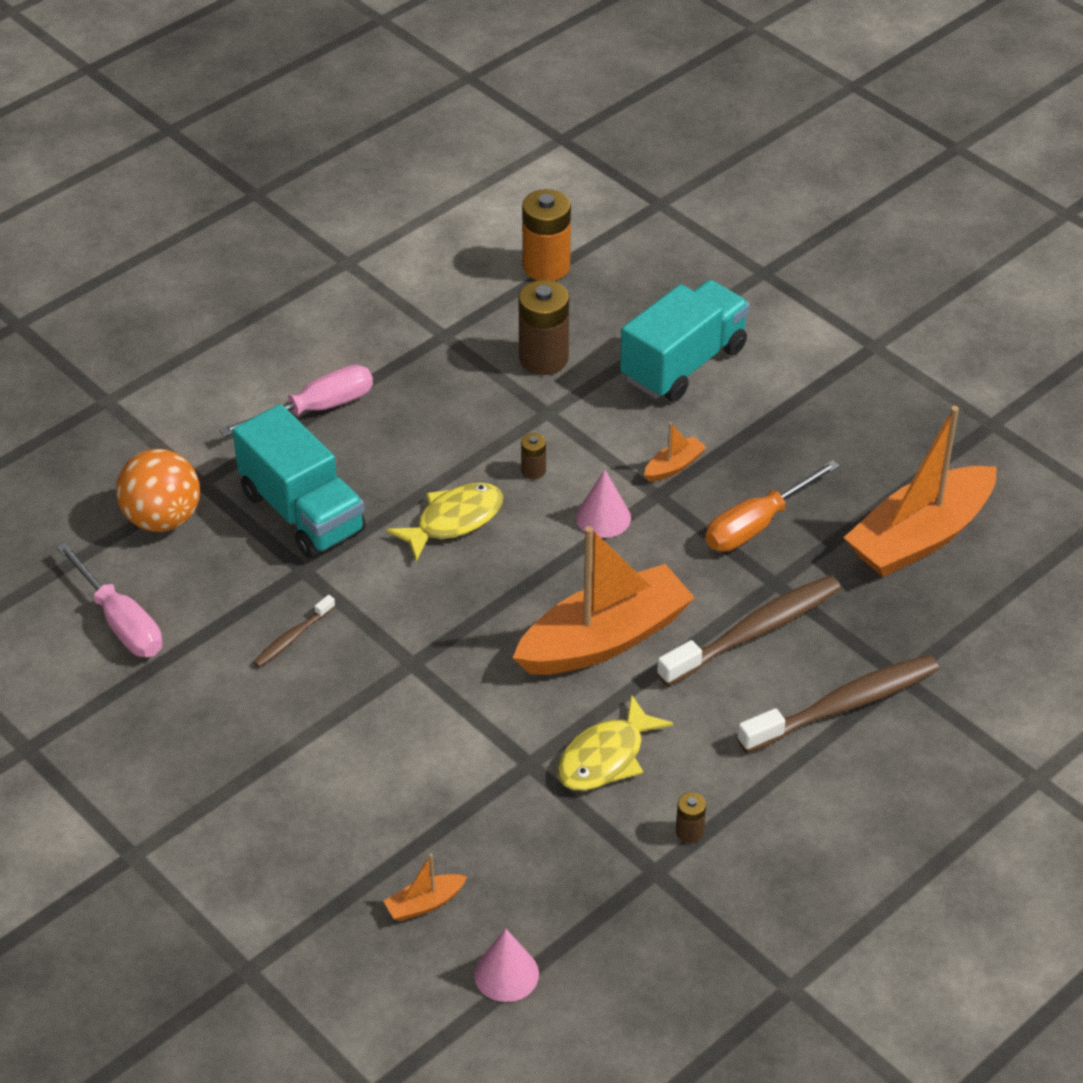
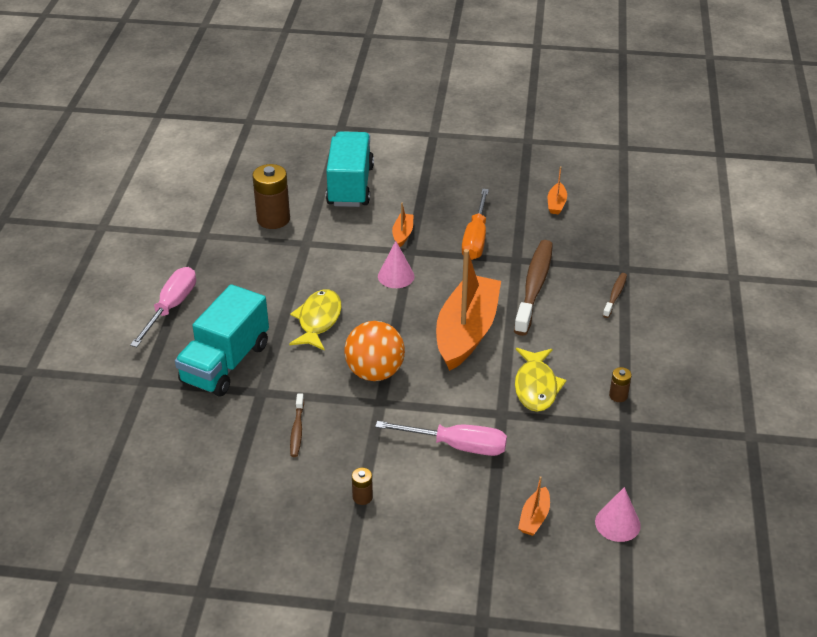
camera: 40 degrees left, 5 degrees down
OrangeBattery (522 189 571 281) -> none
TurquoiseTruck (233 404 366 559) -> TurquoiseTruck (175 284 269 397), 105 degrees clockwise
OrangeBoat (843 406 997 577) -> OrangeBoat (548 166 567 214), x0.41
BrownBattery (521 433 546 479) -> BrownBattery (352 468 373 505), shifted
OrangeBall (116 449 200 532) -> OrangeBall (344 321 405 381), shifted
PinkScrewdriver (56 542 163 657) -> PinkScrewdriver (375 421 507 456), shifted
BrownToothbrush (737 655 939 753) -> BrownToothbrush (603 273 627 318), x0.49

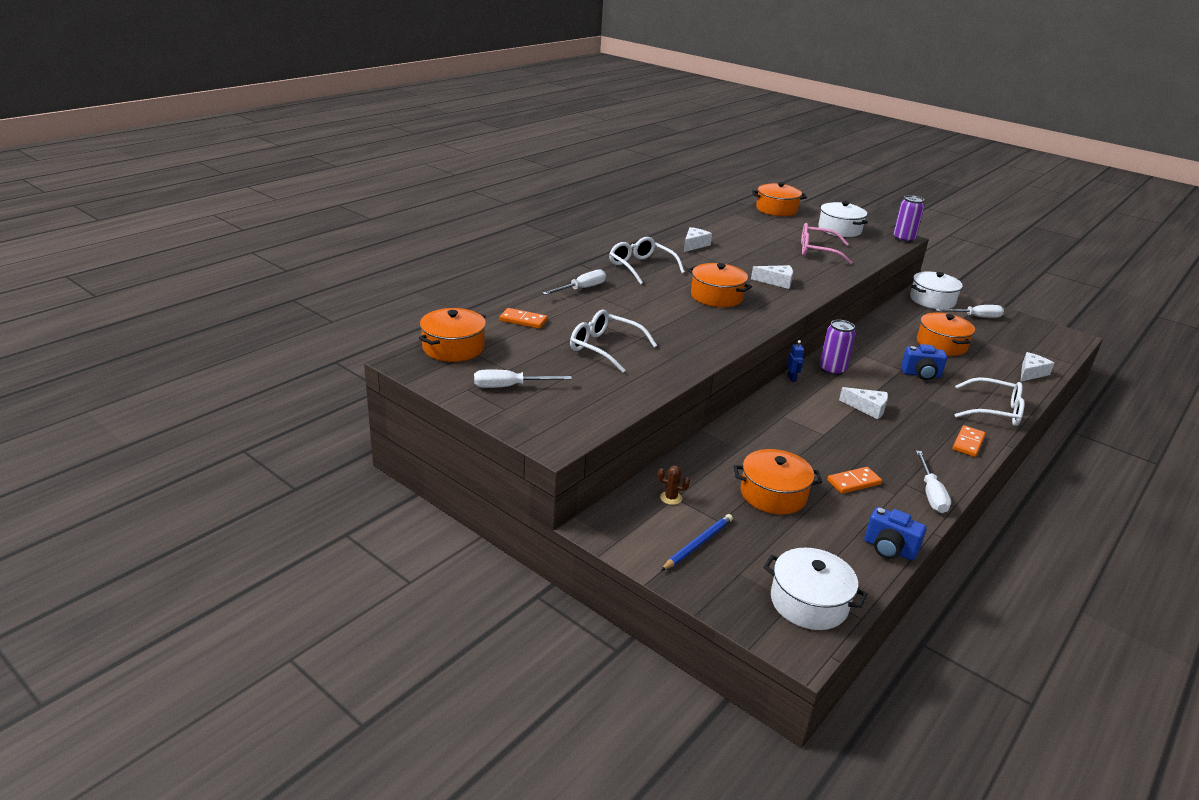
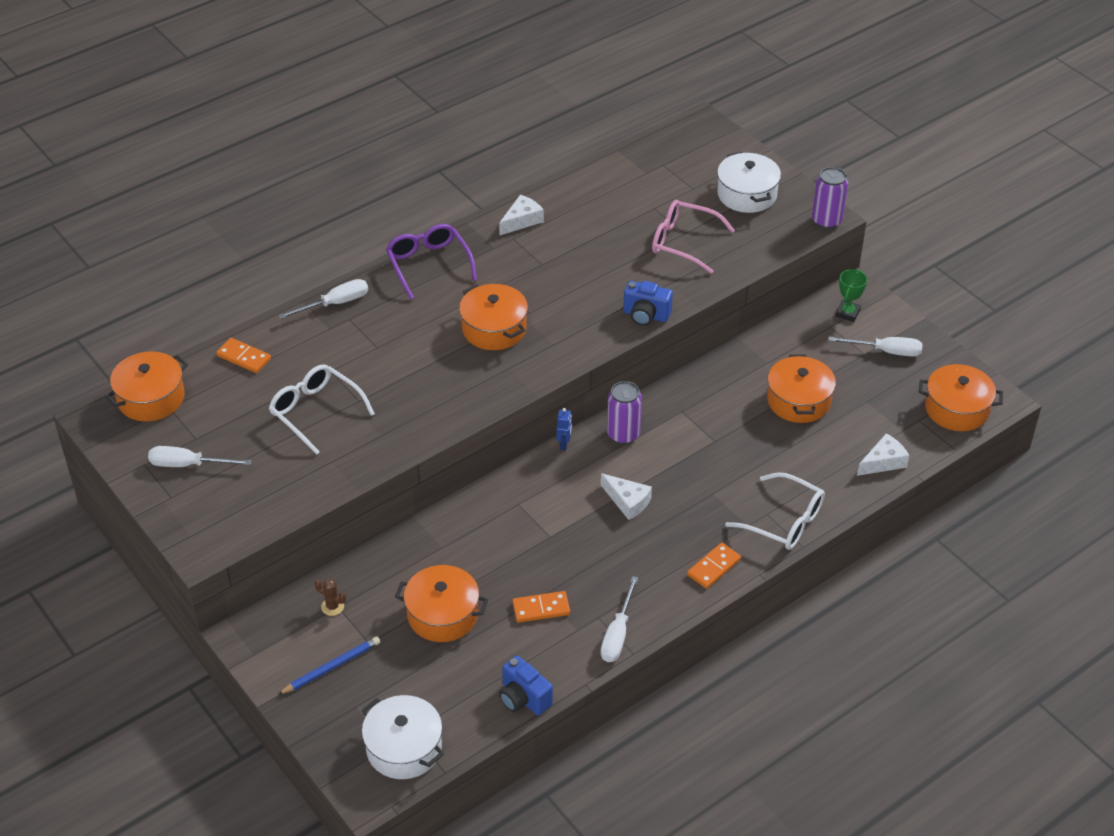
camera: 15 degrees right, 15 degrees up
OrangePot (752 182 807 216) -> OrangePot (919 364 1003 431), shifted
WhiteGlasses (609 237 685 285) -> PurpleGlasses (386 224 477 300)
WhiteCheese (751 265 793 289) -> none
WhitePot (910 272 963 309) -> GreenTrophy (836 269 867 322)
BlueCamera (901 344 947 380) -> BlueCamera (623 281 673 326), shifted

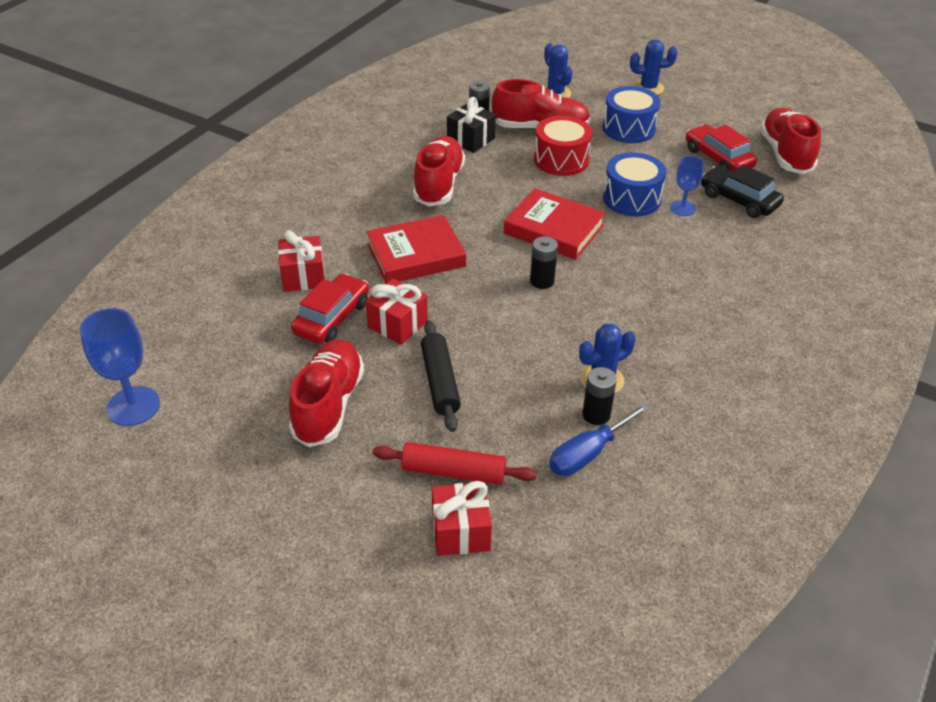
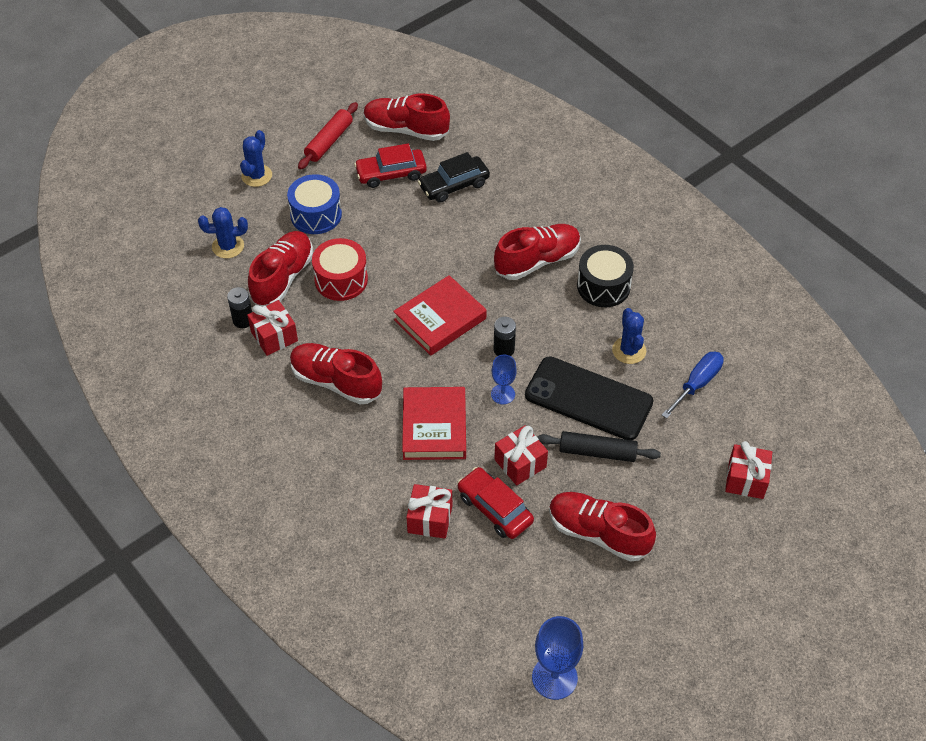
camera: 70 degrees left, 10 degrees up
BlackGift (447 97 496 153) -> RedGift (247 300 298 356)
BlueDrum (603 152 667 216) -> none
BlueGoblet (670 156 704 216) -> BlueGoblet (491 355 517 404), shifted
BlackBattery (582 367 617 425) -> none
BlueScrewdriver (549 403 650 476) -> BlueScrewdriver (662 352 724 419), 120 degrees counterclockwise
RedRollingPin (373 442 537 485) -> RedRollingPin (298 102 358 170), shifted
none -> RedShoe (494 224 581 280)
none -> BlackDrum (577 245 634 307)
none -> BlackPhone (525 356 654 440)

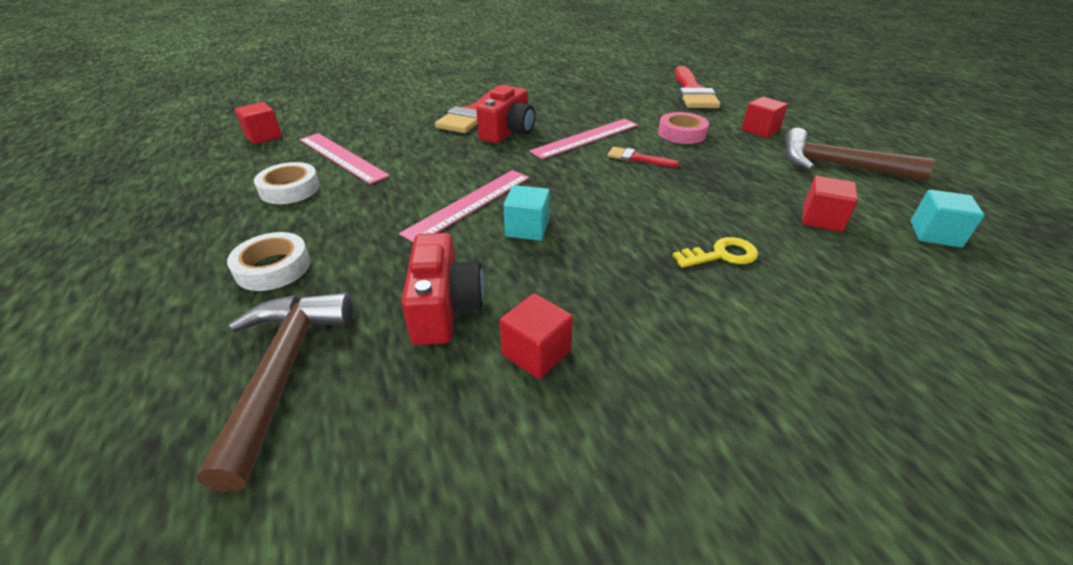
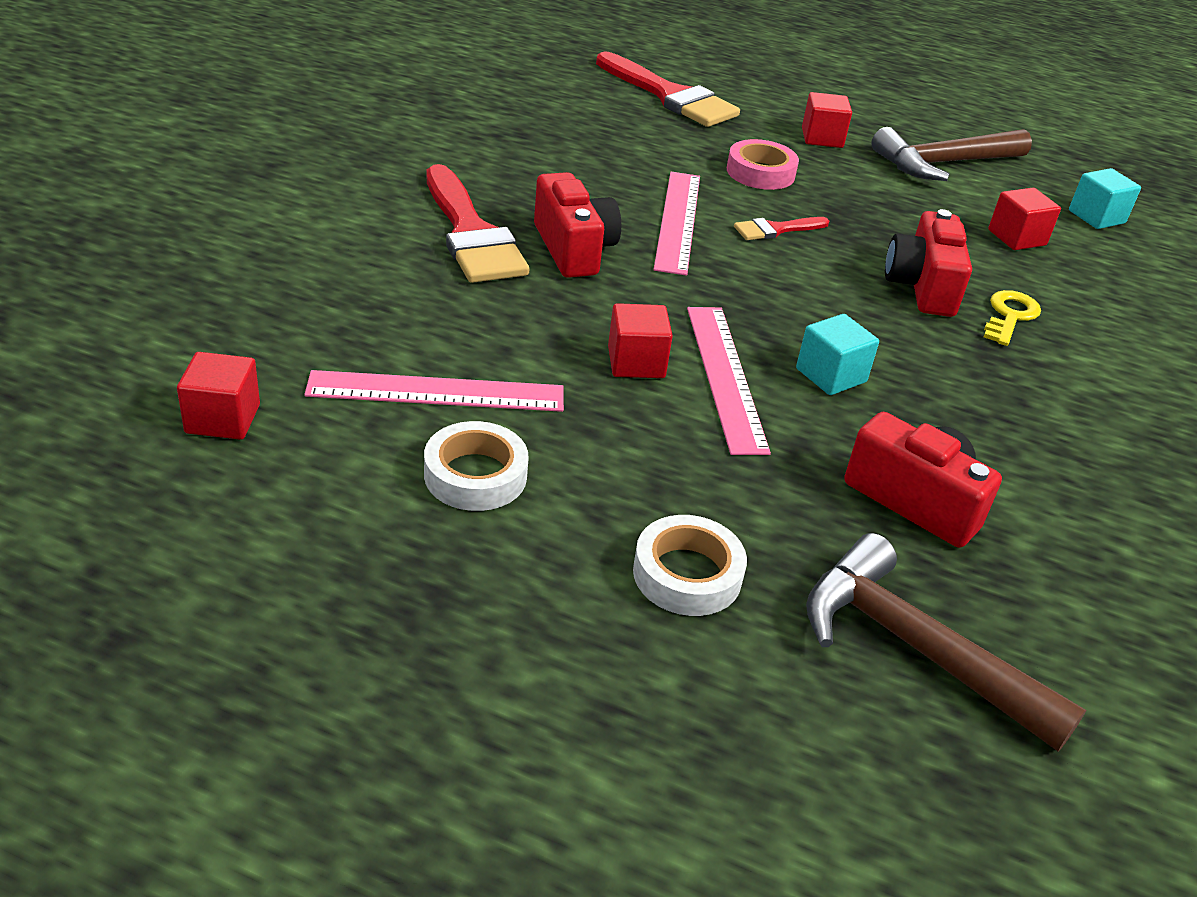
camera: 50 degrees left, 0 degrees up
RedCube (500 294 573 379) -> RedCube (608 303 673 378), shifted
none -> RedCamera (885 209 972 317)

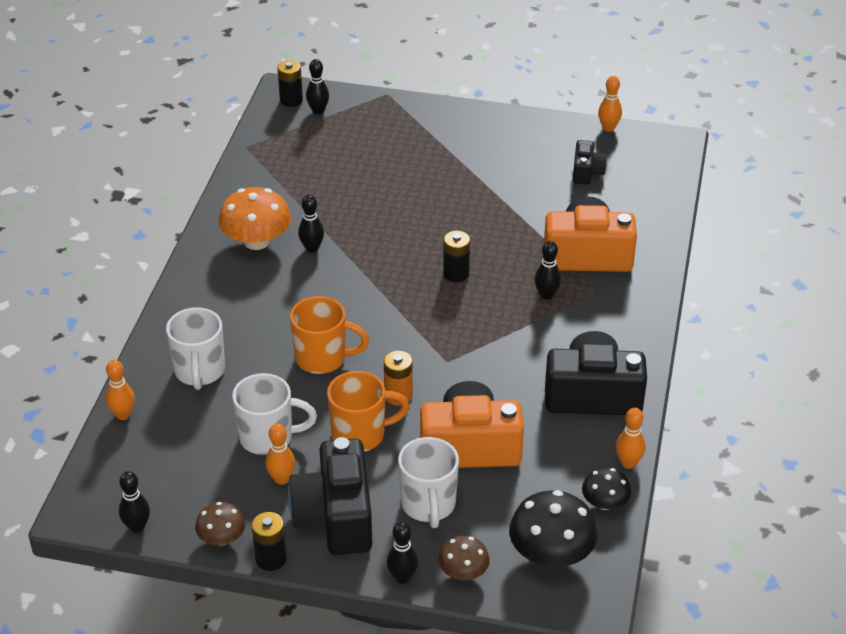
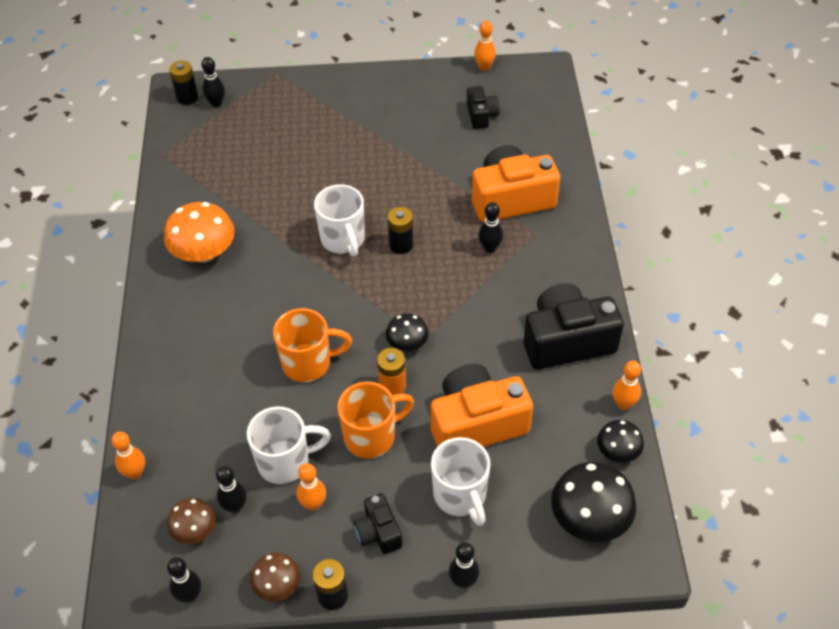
camera: 15 degrees left, 10 degrees up
BlackBowlingPin (298 195 324 253) -> BlackBowlingPin (216 466 247 513), shifted
WhiteMug (166 307 225 390) -> WhiteMug (314 184 365 257), shifted
BlackCamera (288 437 372 555) -> BlackCamera (354 493 402 554), x0.51
BrownMushroom (439 536 490 580) -> BrownMushroom (167 498 216 544), shifted
none -> BlackMushroom (386 313 429 351)

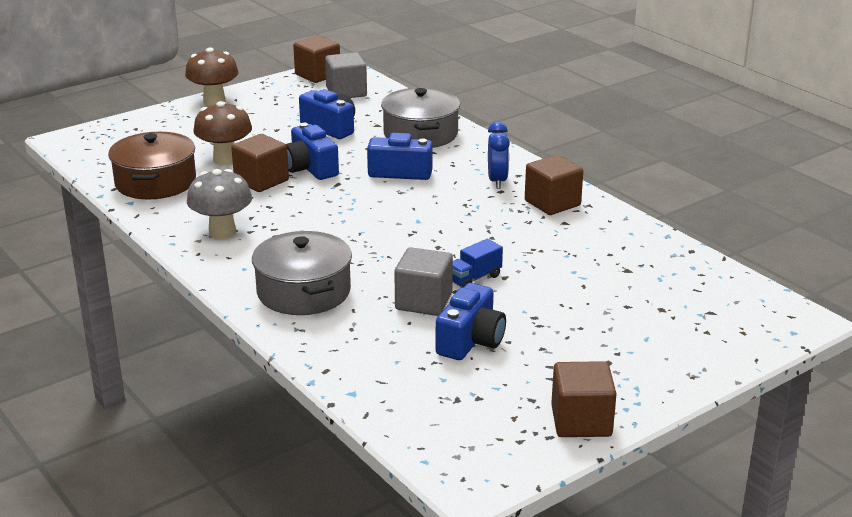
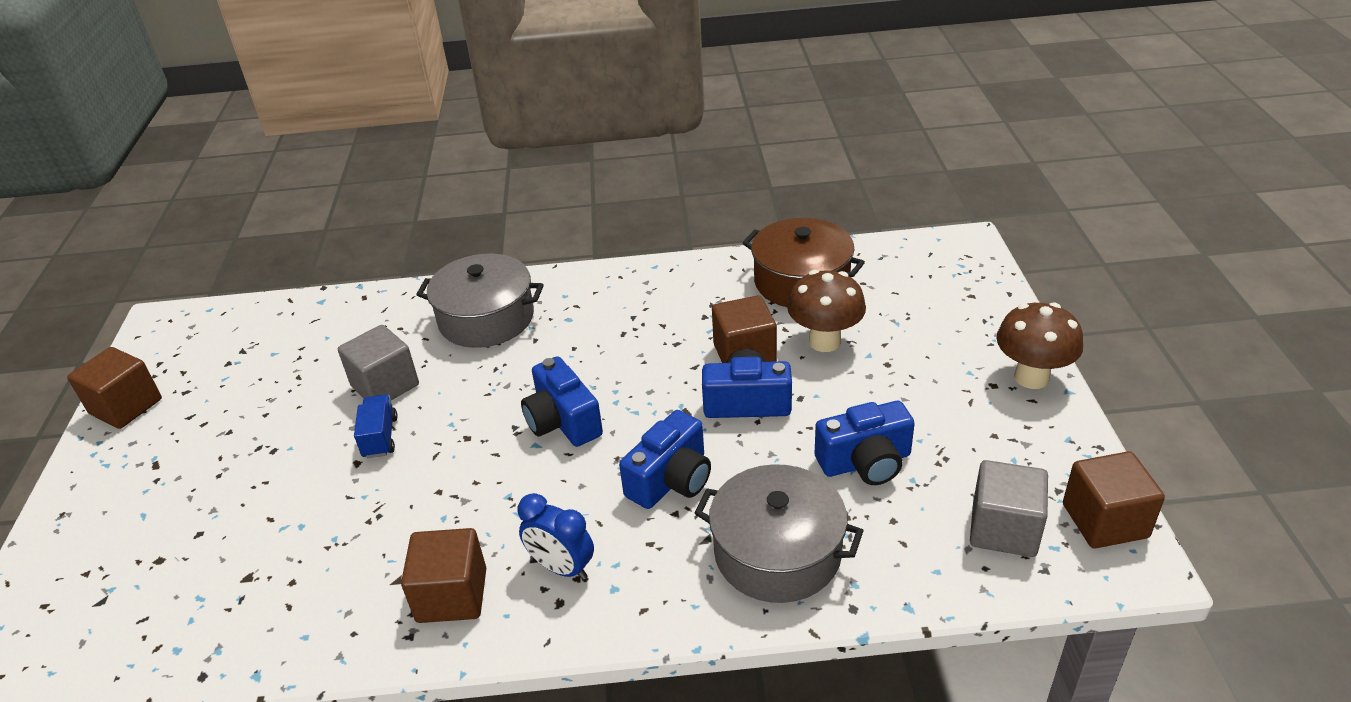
camera: 125 degrees right, 10 degrees up
GreyMushroom (187 169 252 239) -> none
BlueCamera (436 283 506 360) -> BlueCamera (521 356 603 447), shifted

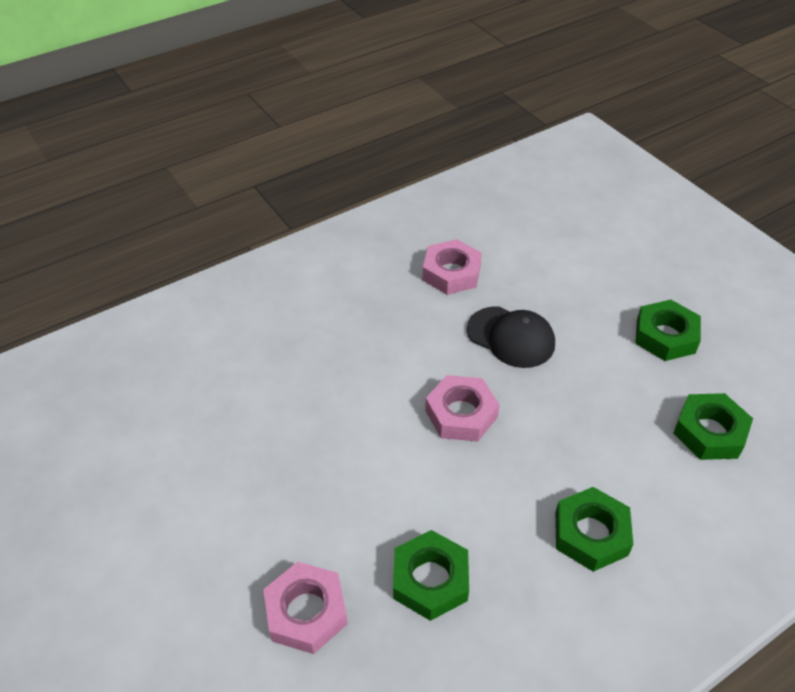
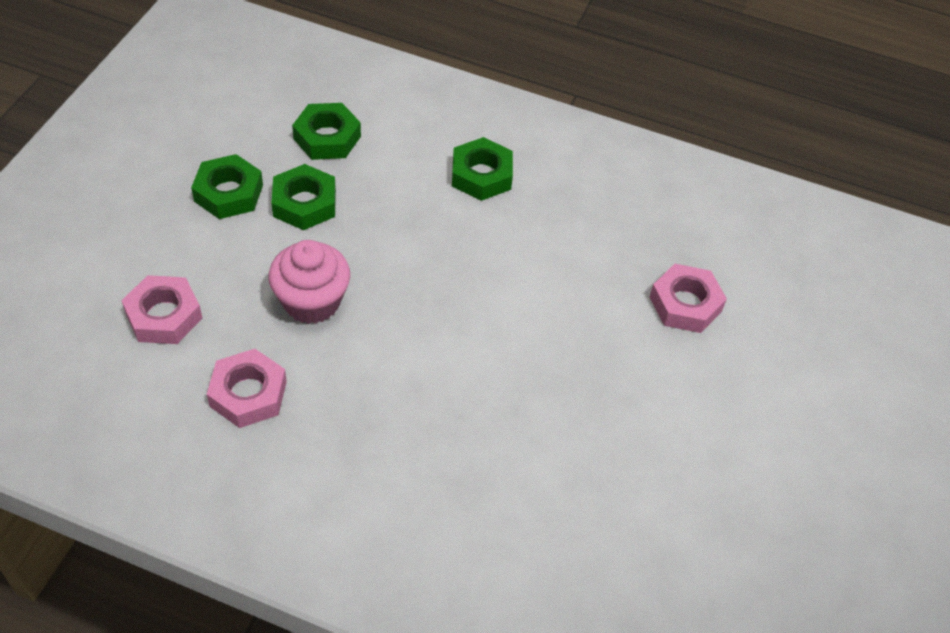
camera: 130 degrees left, 5 degrees up
BlackCap (467 306 555 368) -> PinkCupcake (269 240 350 324)
PinkNut (425 375 500 442) -> PinkNut (121 275 202 344), shifted
GreenNut (393 530 469 621) -> GreenNut (271 164 336 230), shifted

